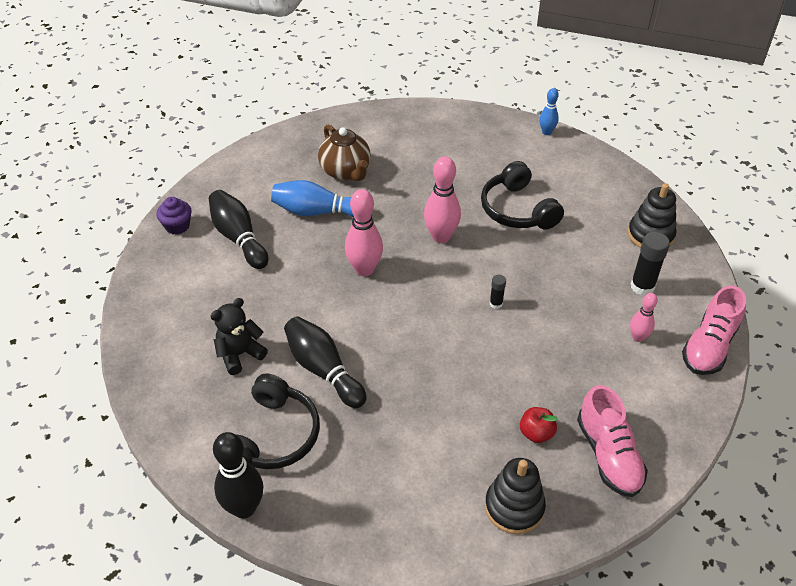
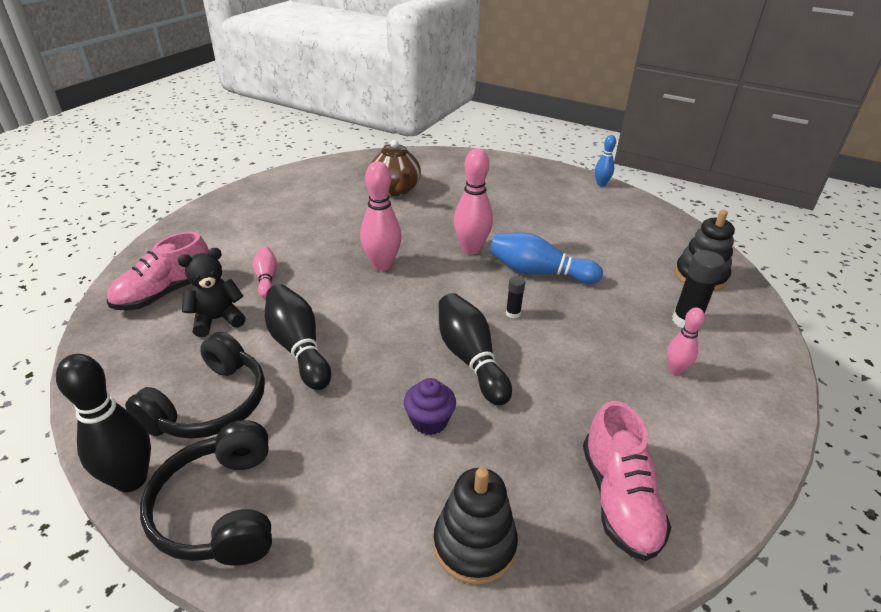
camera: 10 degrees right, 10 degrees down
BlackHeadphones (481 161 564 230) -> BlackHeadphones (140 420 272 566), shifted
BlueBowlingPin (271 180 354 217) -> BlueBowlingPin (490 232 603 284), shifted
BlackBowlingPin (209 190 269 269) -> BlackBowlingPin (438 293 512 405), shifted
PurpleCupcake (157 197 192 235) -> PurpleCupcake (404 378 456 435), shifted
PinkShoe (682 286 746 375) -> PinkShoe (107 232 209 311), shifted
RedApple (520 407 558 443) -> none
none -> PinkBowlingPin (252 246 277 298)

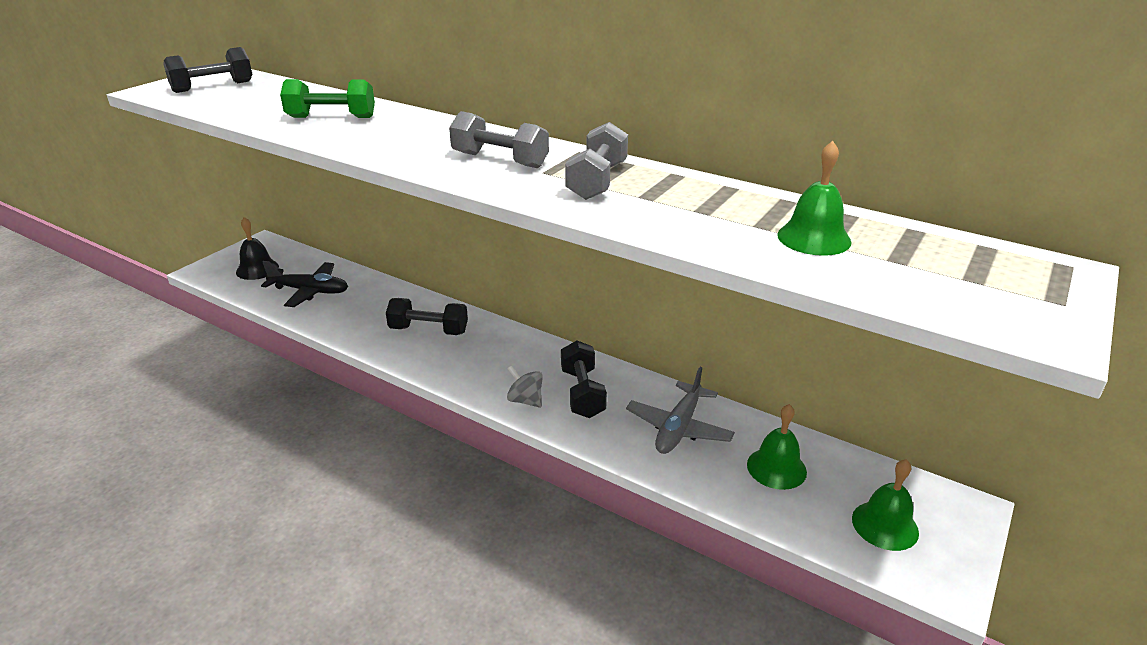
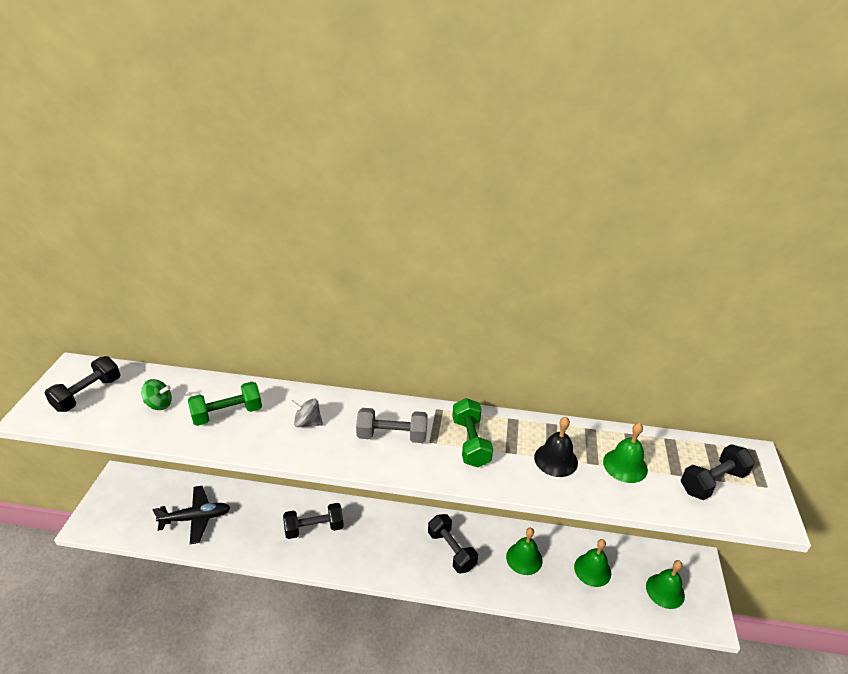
camera: 25 degrees left, 5 degrees up
GreyDumbbell (565 122 628 200) -> GreenDumbbell (452 398 493 467)
BlackBell (236 217 279 280) -> BlackBell (534 417 578 477), shifted
GreySpinningTop (507 365 543 408) -> GreySpinningTop (289 399 323 427), shifted
GreyPlane (626 367 735 454) -> GreenBell (506 528 543 575)
none -> GreenSpinningTop (141 379 172 410)
none -> BlackDumbbell (681 444 755 500)

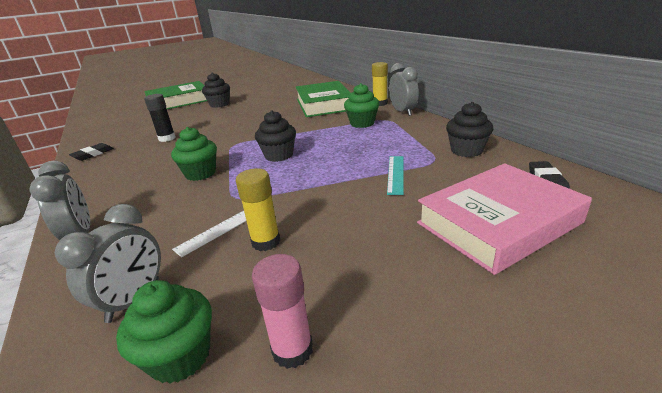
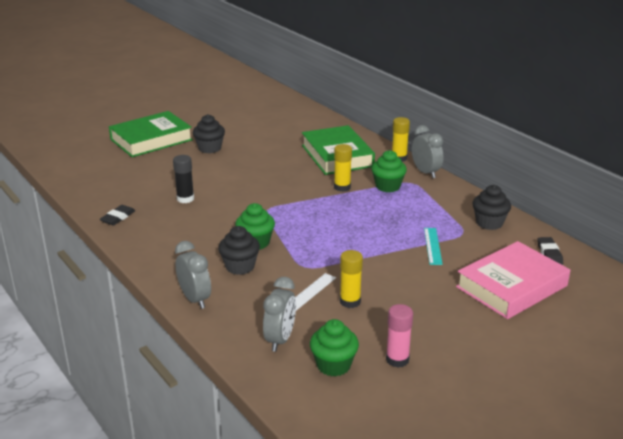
camera: 10 degrees left, 0 degrees up
BlackCupcake (255 110 296 162) -> BlackCupcake (218 226 260 275), shifted
none -> YellowGlueStick (334 144 352 192)

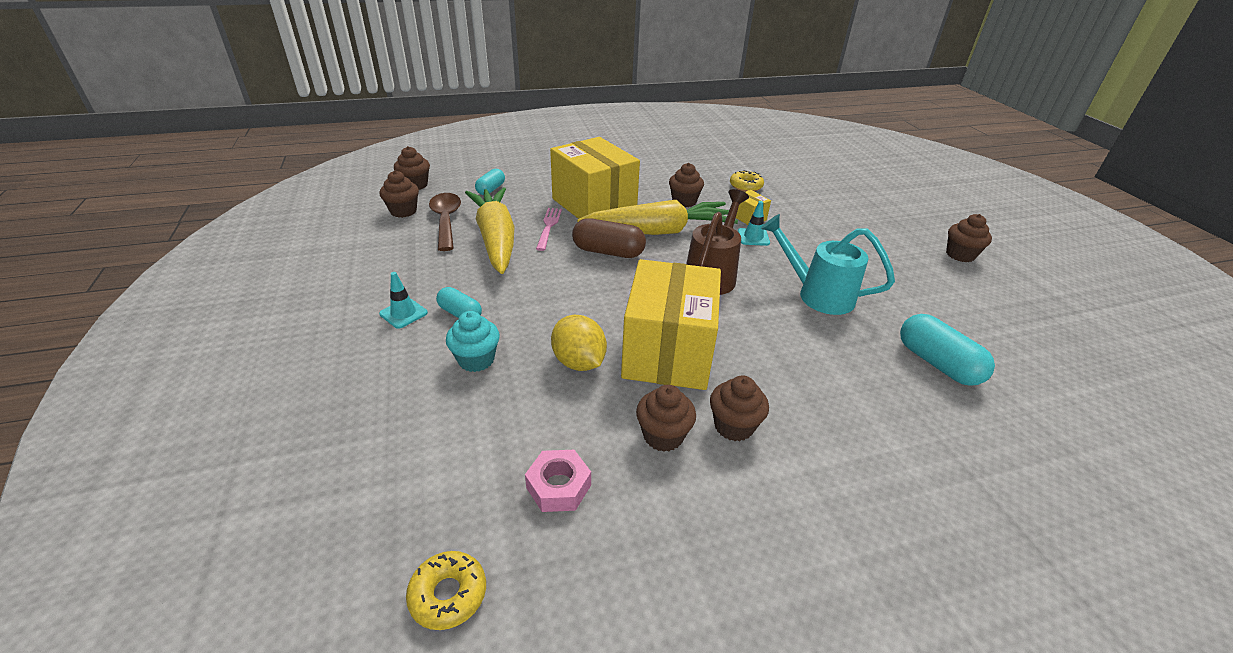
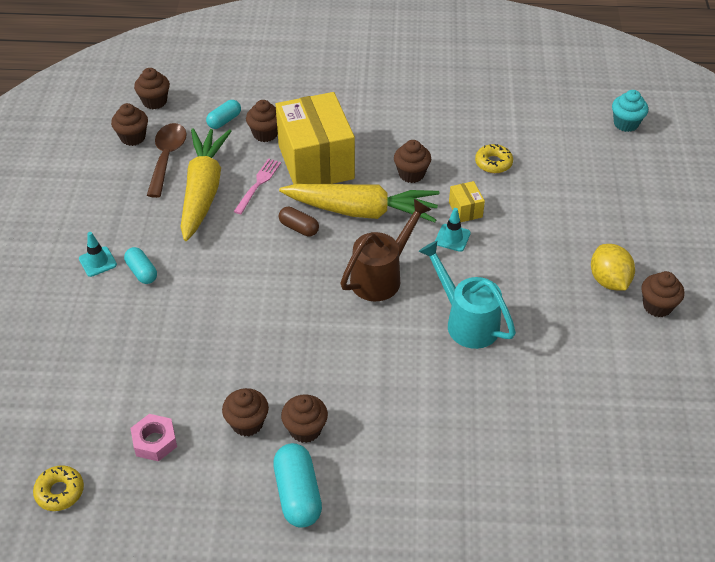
camera: 20 degrees right, 10 degrees up
BrownCapsule (572 218 646 258) -> BrownCapsule (279 207 319 237), x0.62
YellowBox (621 259 721 390) -> none
TurquoiseCupcake (446 311 500 372) -> TurquoiseCupcake (612 90 648 132), shifted
TurquoiseCapsule (900 314 995 386) -> TurquoiseCapsule (273 443 322 528), shifted
YellowLemon (551 315 607 371) -> YellowLemon (591 244 635 291), shifted
none -> BrownCupcake (246 100 278 142)

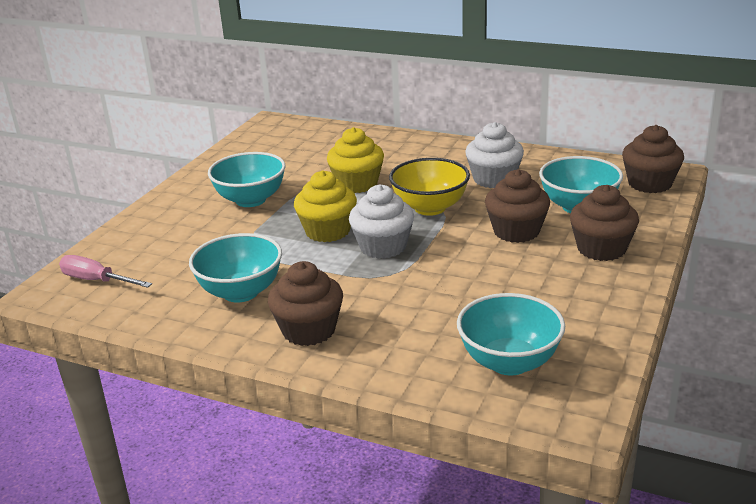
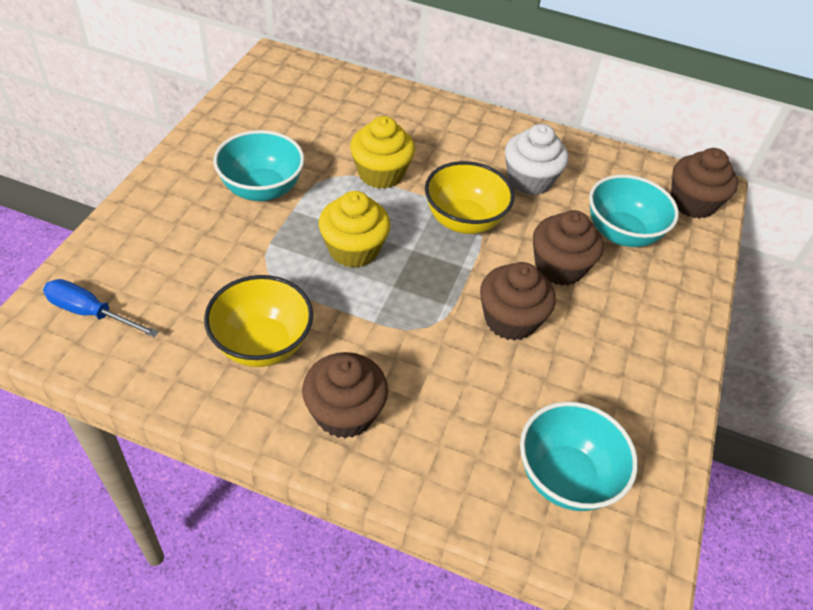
camera: 10 degrees left, 20 degrees up
WhiteCupcake (349 184 414 259) -> none
BrownCupcake (570 185 639 261) -> BrownCupcake (480 262 556 341), shifted
TurquoiseBowl (189 233 282 302) -> YellowBowl (204 275 313 367)
PinkScrewdriver (59 255 152 288) -> BlueScrewdriver (43 279 159 337)

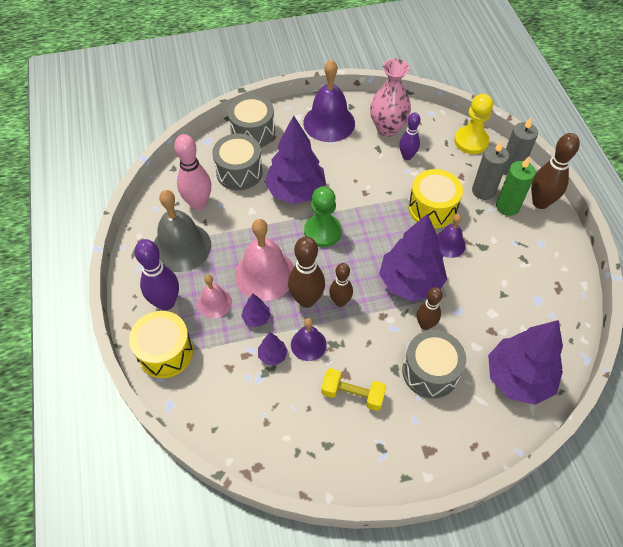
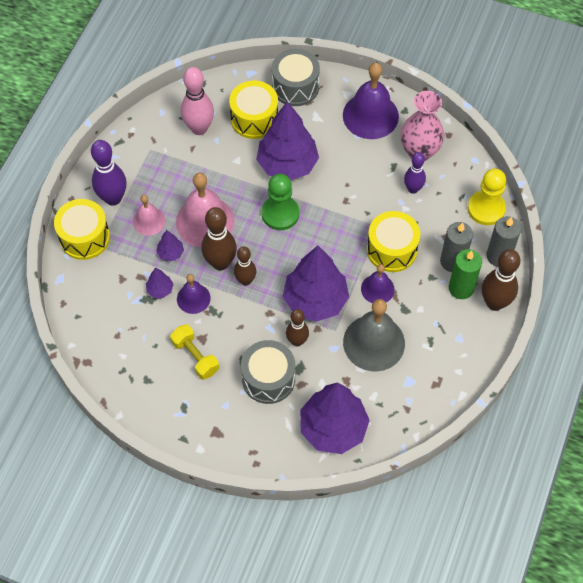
camera: 35 degrees right, 5 degrees up
GreyDrum (212 134 263 190) -> YellowDrum (229 81 278 139)
GreyBell (154 190 211 272) -> GreyBell (343 299 405 372), shifted

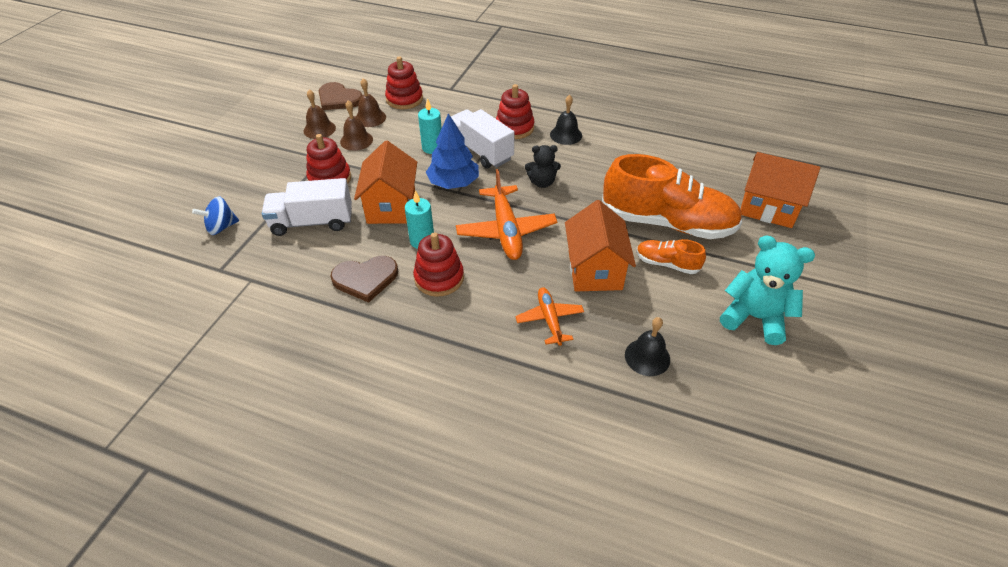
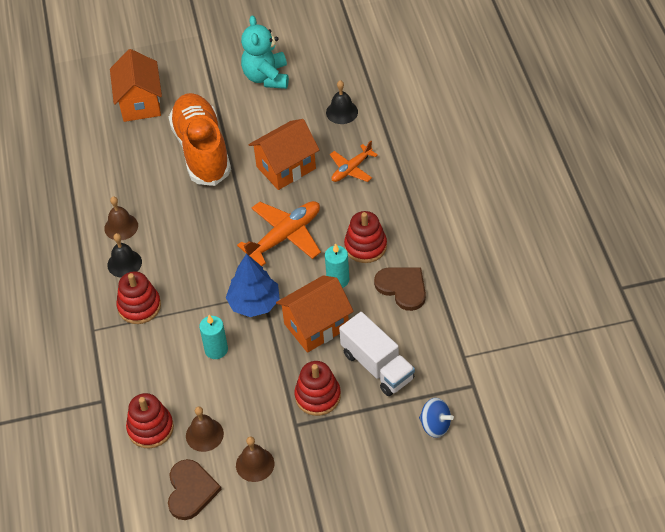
camera: 120 degrees left, 5 degrees up
BrownBell (340 101 373 151) -> BrownBell (104 196 138 240), shifted
WhiteTruck (451 109 514 168) -> none
BlackTeddyBear (525 145 561 188) -> none
OrangeShoe (636 239 706 274) -> none

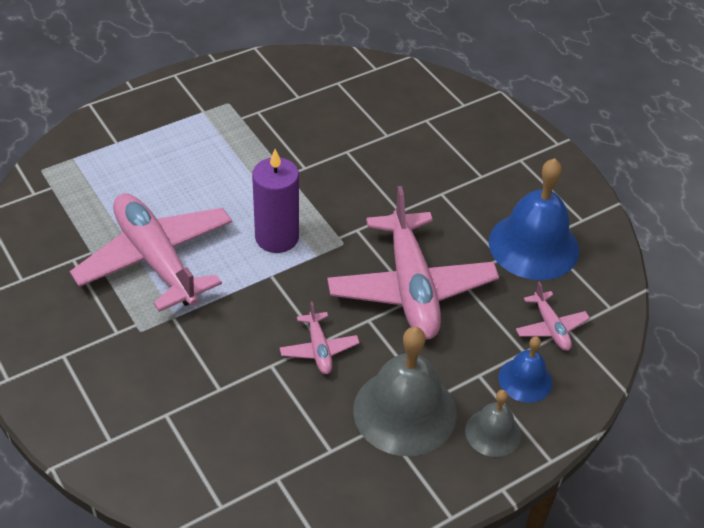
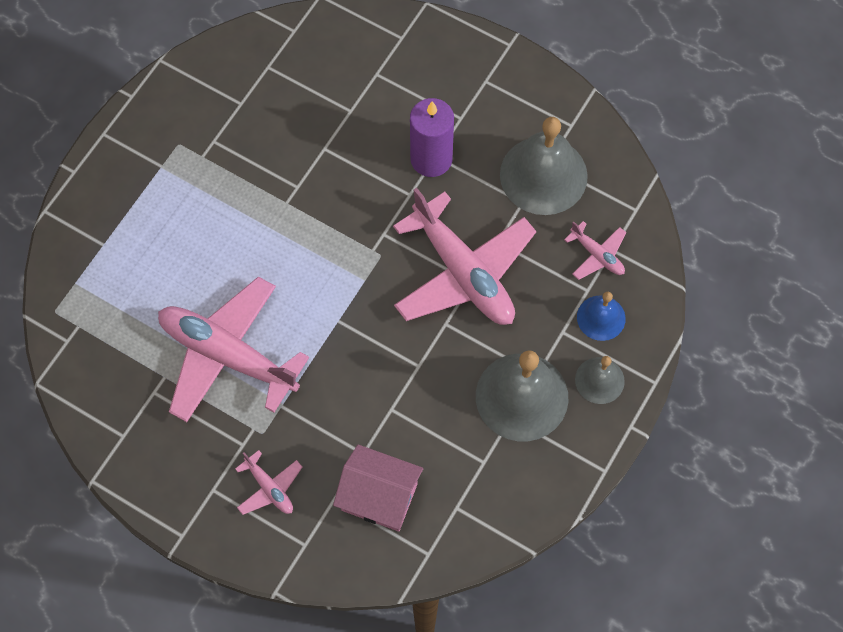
camera: 25 degrees left, 20 degrees up
PurpleCandle (252 149 299 253) -> PurpleCandle (410 98 454 177), shifted
BlueBell (489 158 579 280) -> GreyBell (500 117 588 215)
PinkPlane (280 302 359 374) -> PinkPlane (235 450 302 515), shifted
none -> PinkHouse (333 444 423 531)

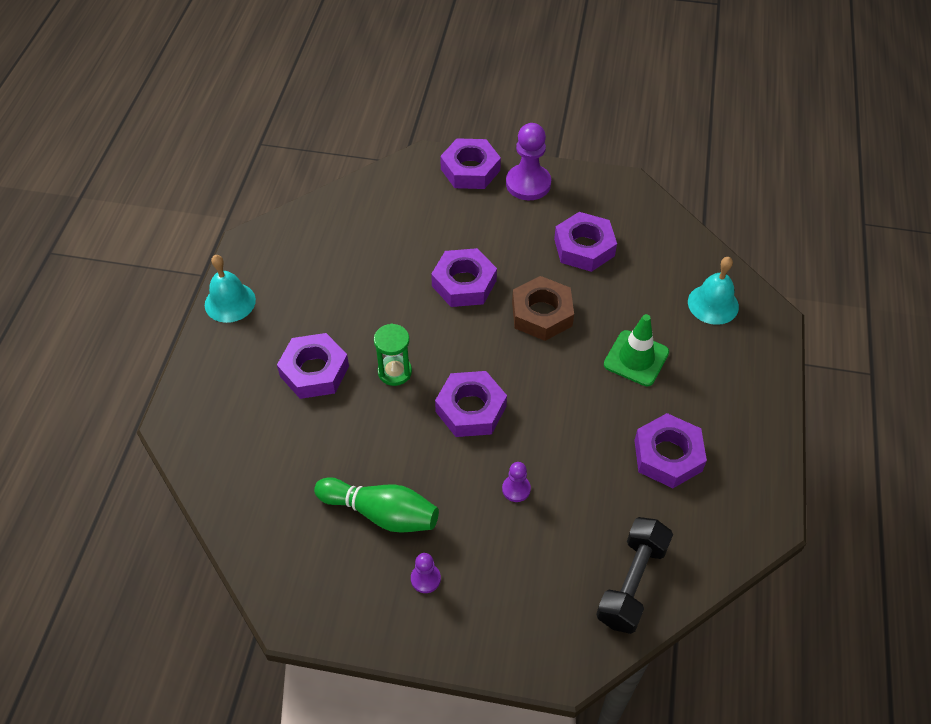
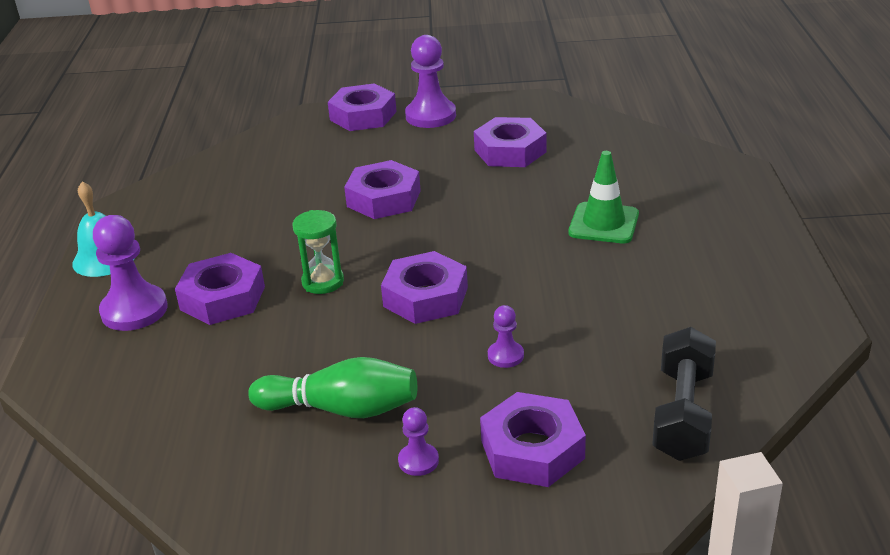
camera: 10 degrees left, 20 degrees down
TurquoiseBell (688 257 739 325) -> none
BrownNut (512 276 574 341) -> none
PurpleNut (634 413 707 488) -> PurpleNut (480 392 586 487), shifted
none -> PurplePawn (93 215 168 331)

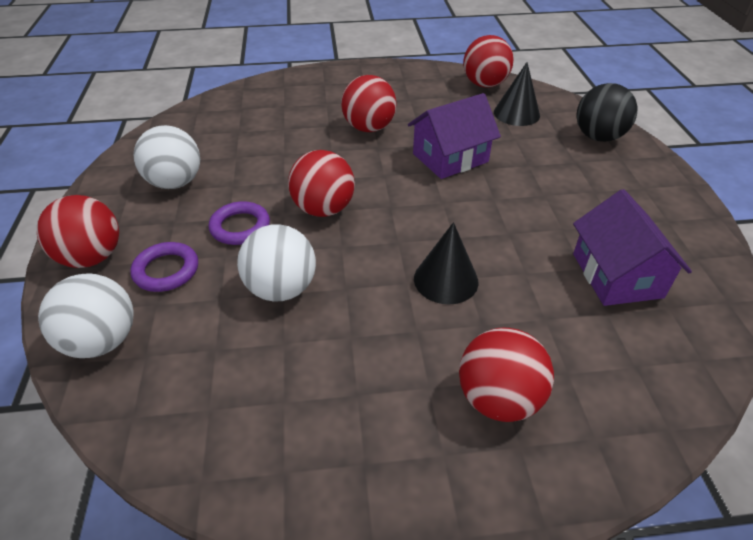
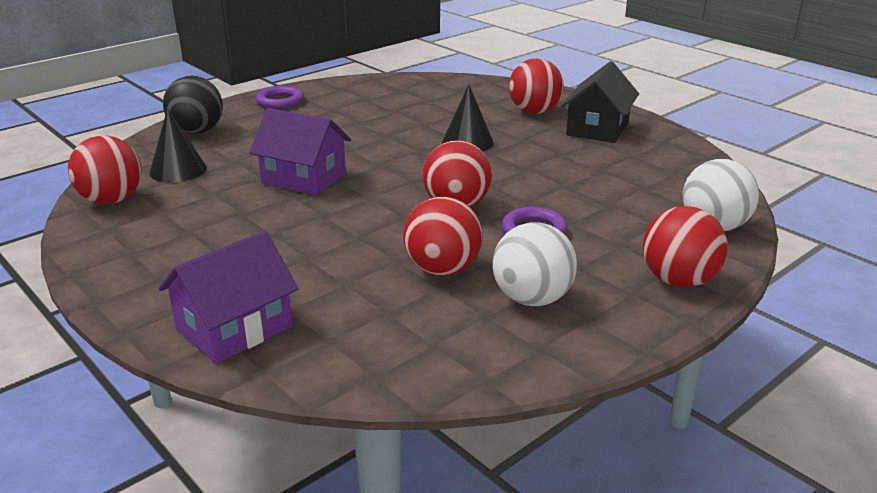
camera: 125 degrees left, 15 degrees down
RedBall (341 75 396 132) -> RedBall (403 197 483 276), shifted
PurpleHouse (573 189 692 306) -> PurpleHouse (158 231 299 364), shifted
WhiteBall (237 224 316 302) -> none
PurpleRing (130 242 198 292) -> PurpleRing (256 86 304 109), shifted
none -> BlackHouse (561 61 639 143)

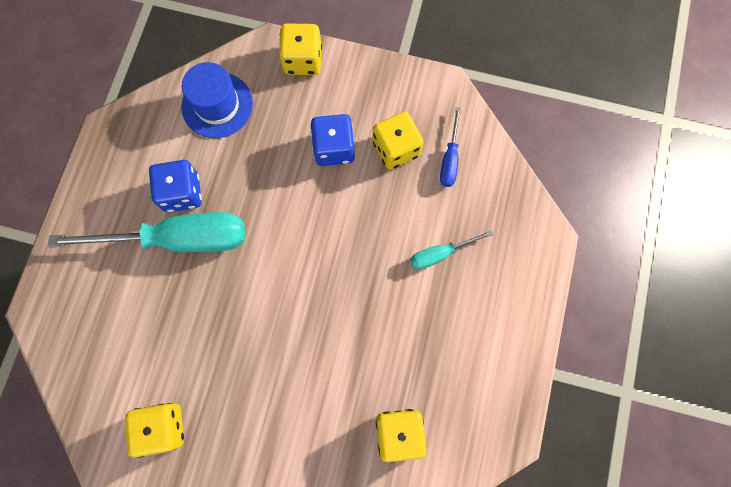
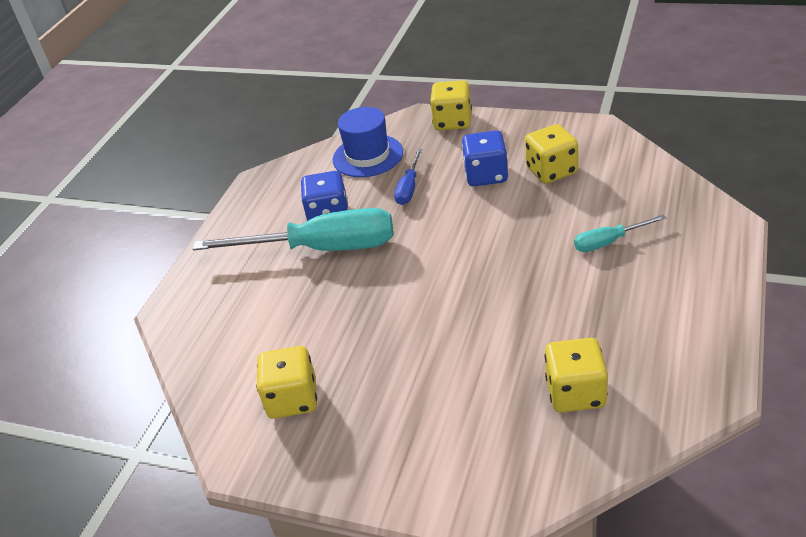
camera: 10 degrees right, 35 degrees down
BlueScrewdriver (440 107 461 187) -> BlueScrewdriver (394 149 422 205), shifted

